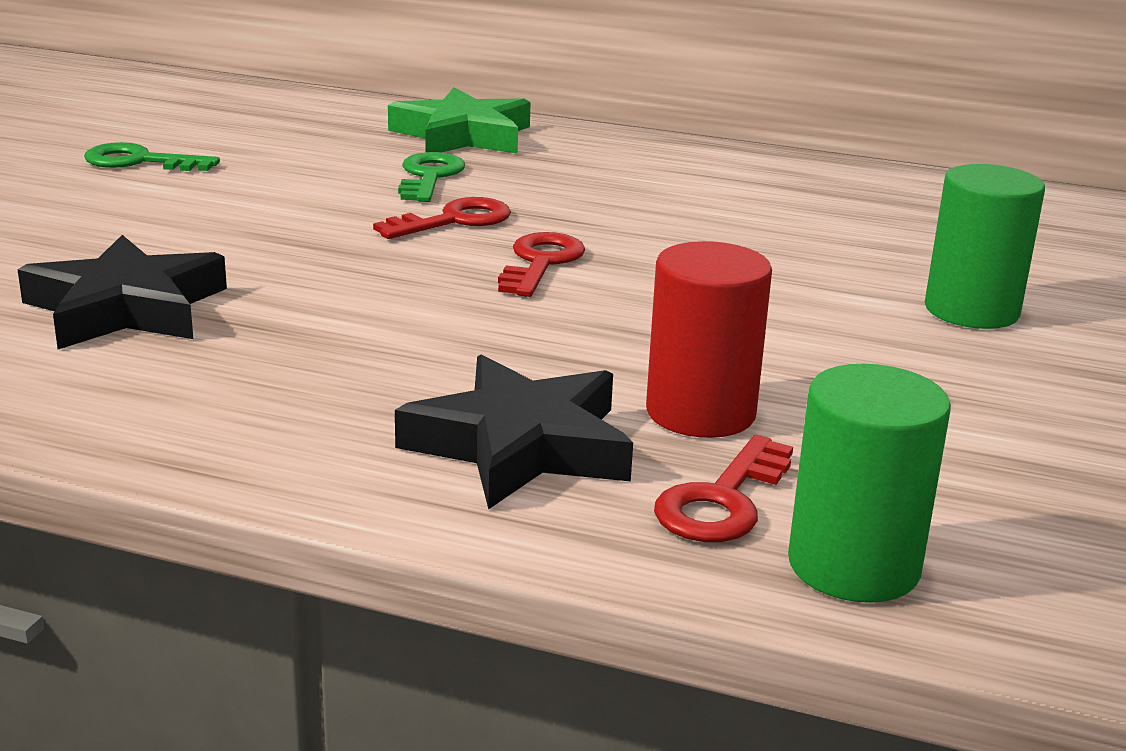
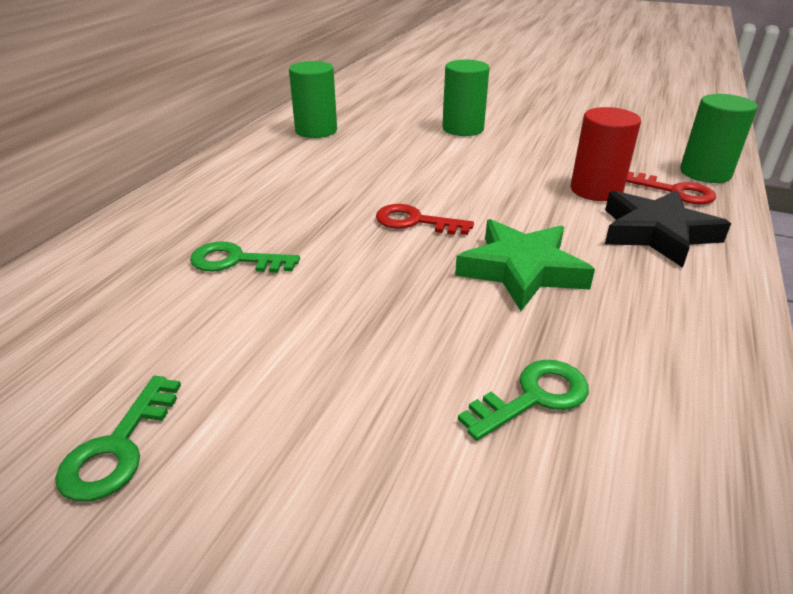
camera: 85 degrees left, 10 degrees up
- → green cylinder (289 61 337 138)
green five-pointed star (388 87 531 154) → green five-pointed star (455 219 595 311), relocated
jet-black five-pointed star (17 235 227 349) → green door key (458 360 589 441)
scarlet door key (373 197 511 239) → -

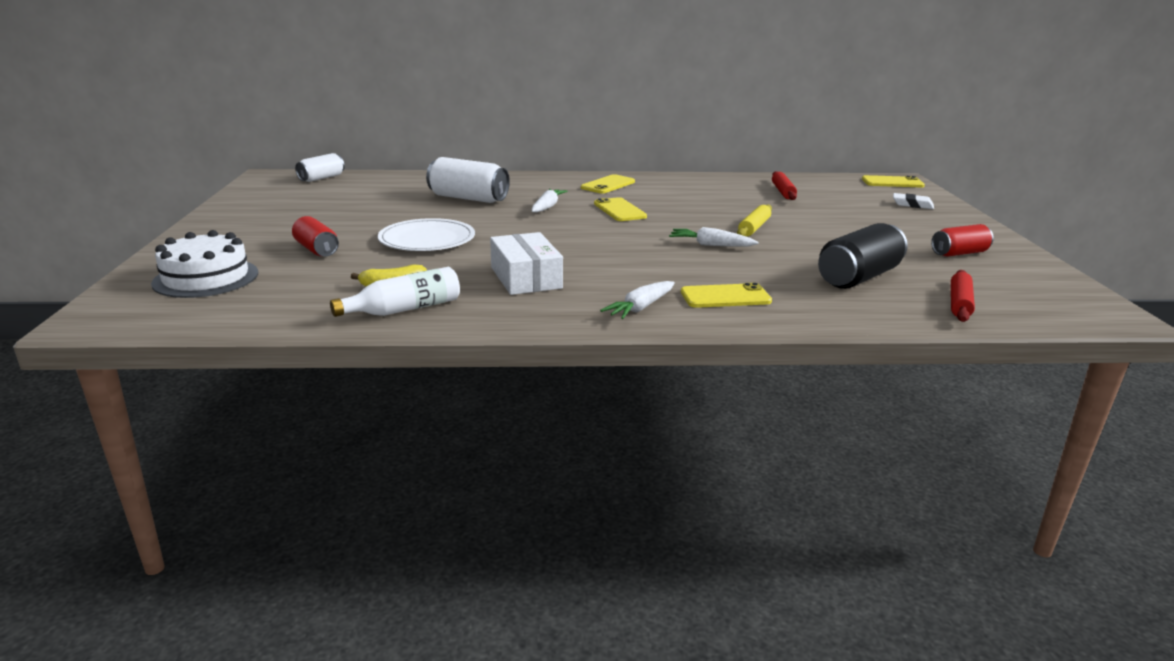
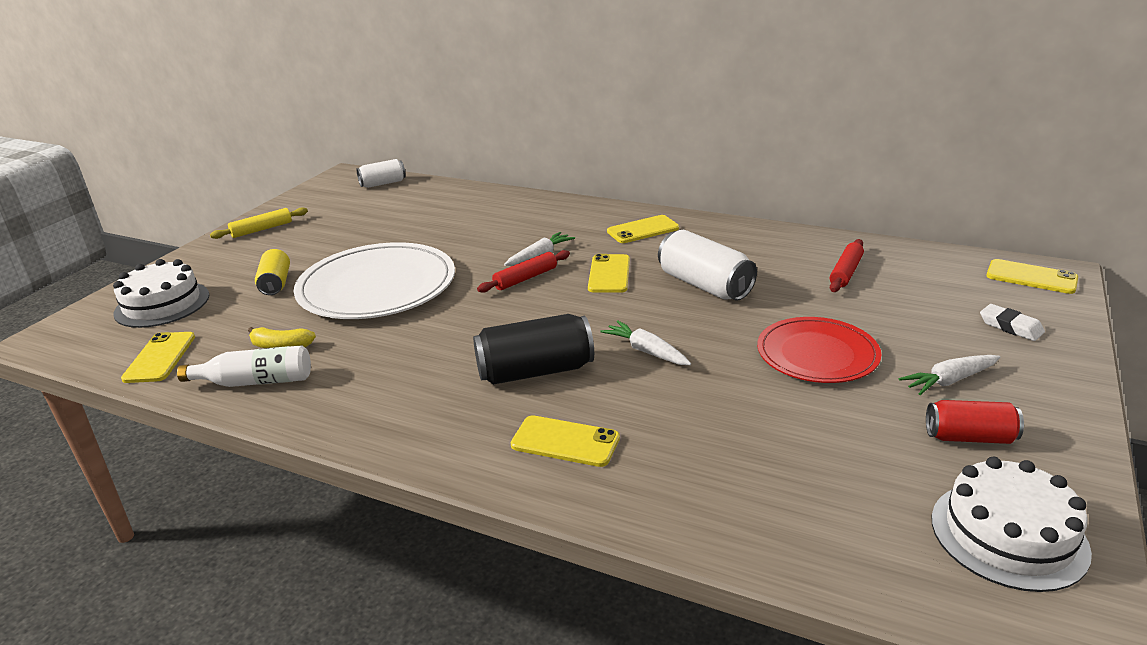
camera: 30 degrees right, 5 degrees up
- → golden phone (121 332 195 383)
golden dough roller (737 204 772 236) → golden dough roller (210 207 308 239), relocated
scarlet can (292 216 339 256) → golden can (255 249 290 295)
snow-white flat dish (378 218 475 251) → snow-white flat dish (293 242 455 319), x1.60
jet-black can (818 223 908 289) → jet-black can (473 314 594 385), relocated
scarlet dough roller (951 270 975 322) → scarlet dough roller (477 250 570 293), relocated
snow-white can (426 157 510 203) → snow-white can (658 230 757 301), relocated
- → scarlet flat dish (757 317 881 383)
snow-white toy carrot (600 281 675 319) → snow-white toy carrot (899 355 1001 395), relocated
- → snow-white layer cake (932 457 1092 592)
snow-white parcel (490 232 563 295) → -

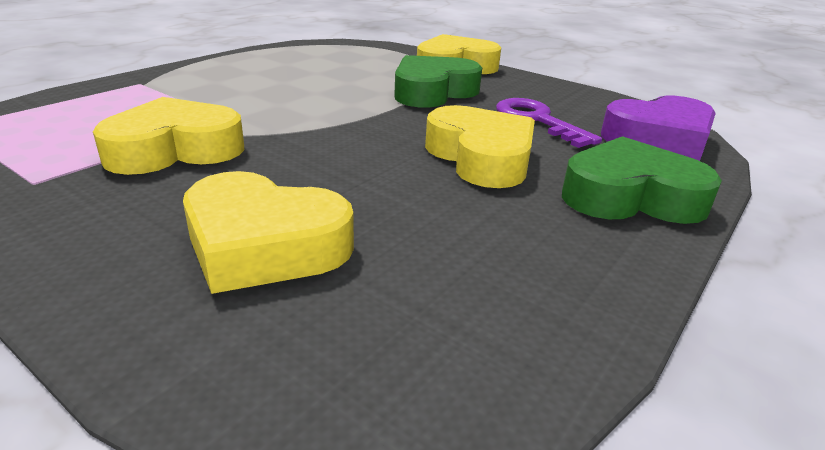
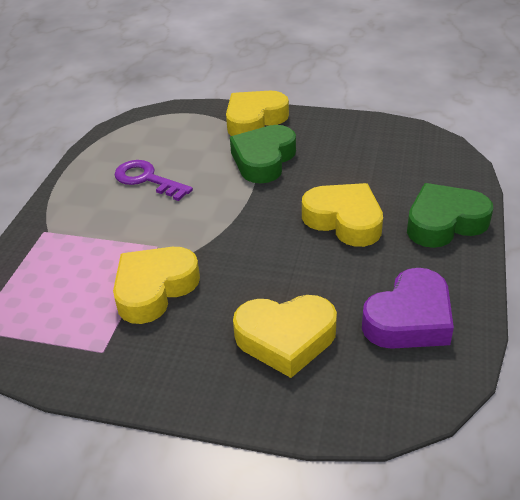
camera: 20 degrees left, 10 degrees up
royal purple door key (496 98 602 148) → royal purple door key (114 160 193 201), relocated
royal purple heart (601 96 716 161) → royal purple heart (362 268 454 349), relocated

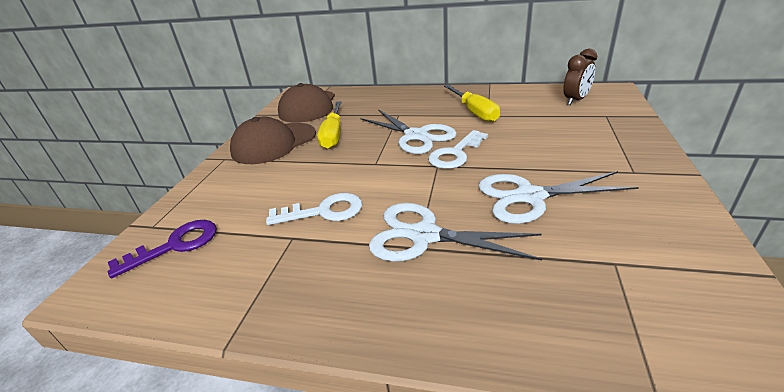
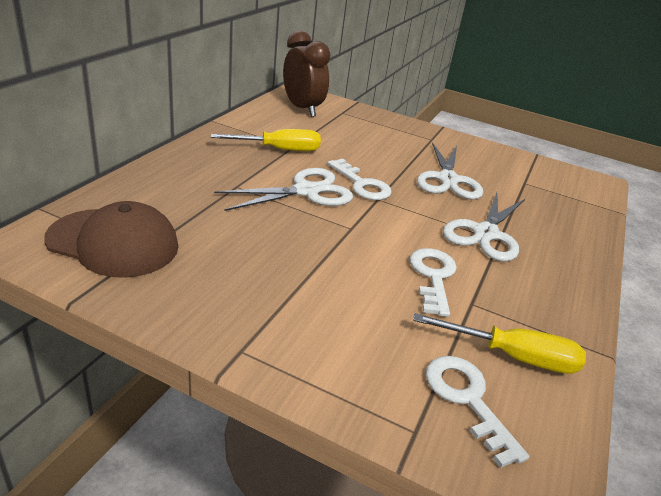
camera: 85 degrees left, 0 degrees up
dark brown clock (563 48 597 105) → dark brown clock (283 31 330 117), x1.52
golden hand screwdriver (317 101 341 149) → golden hand screwdriver (413 313 586 374), relocated
royal purple door key (108 220 217 278) → snow-white door key (426 356 529 468)
dark brown baseball cap (230 117 316 164) → -

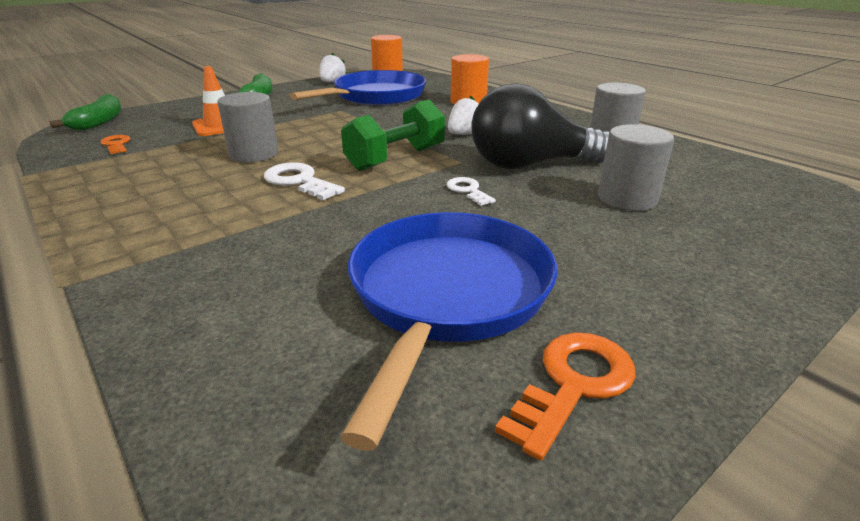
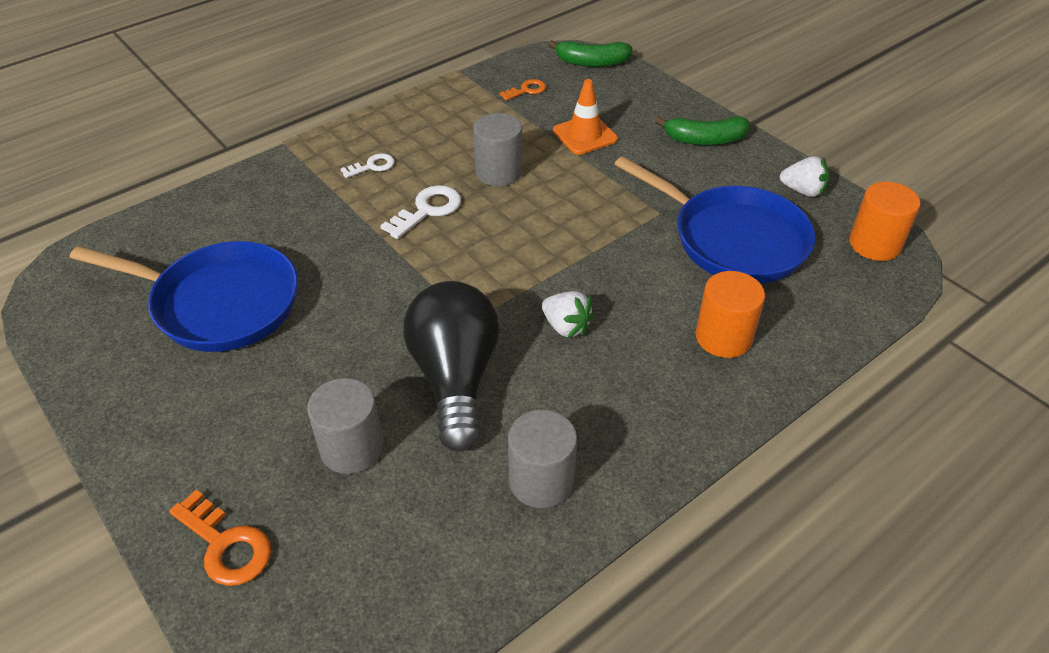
camera: 90 degrees right, 15 degrees up
orange door key (495 332 636 461) → orange door key (169 490 271 586), relocated
snow-white door key (447 177 496 206) → snow-white door key (341 153 394 178), relocated
green dumbbell (341 99 445 171) → -

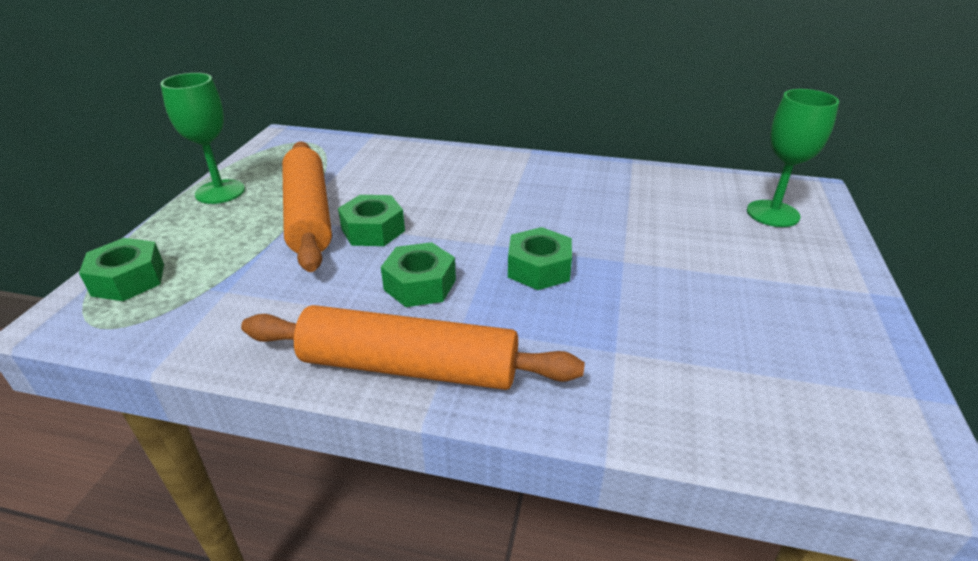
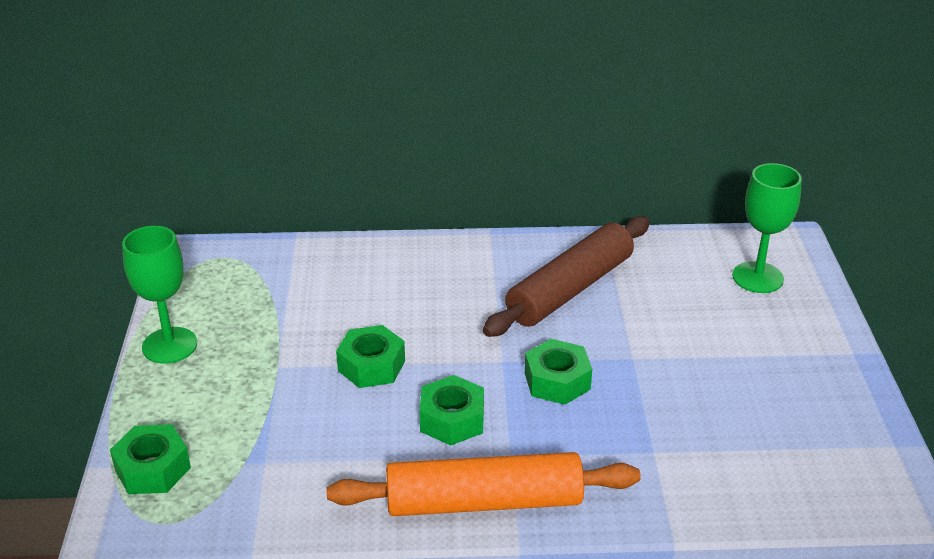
camera: 15 degrees left, 0 degrees up
- → dark brown dough roller (483 216 650 337)
orange dough roller (282 141 332 272) → -

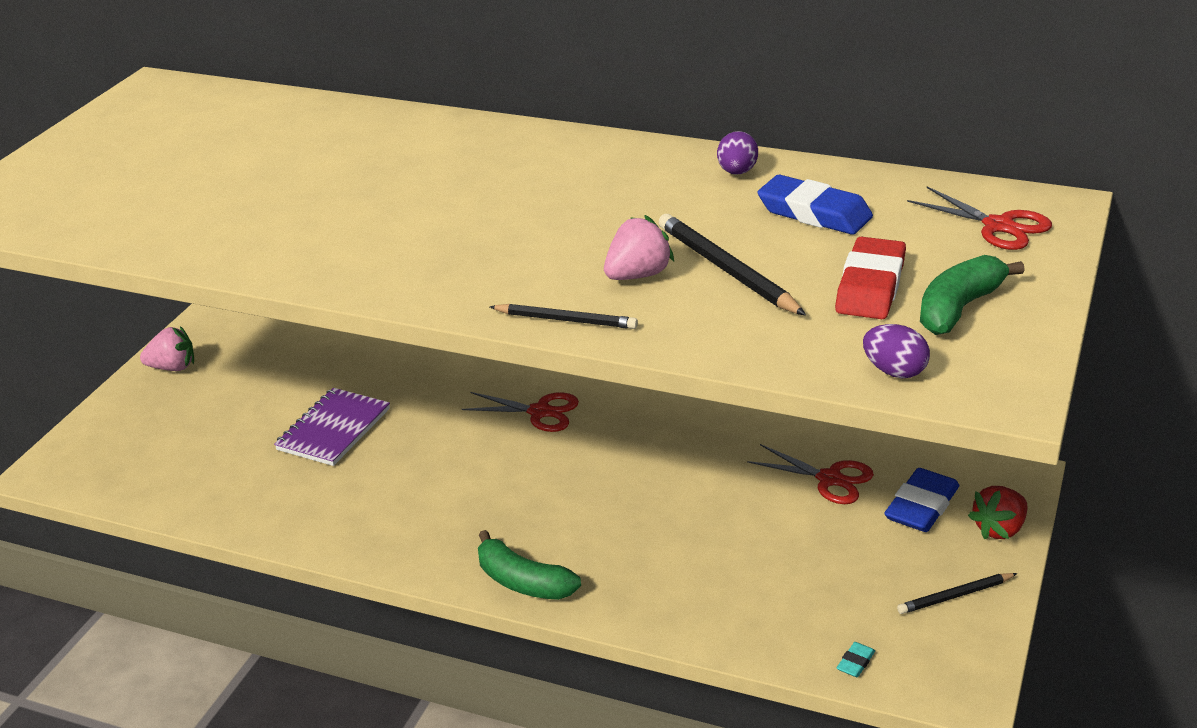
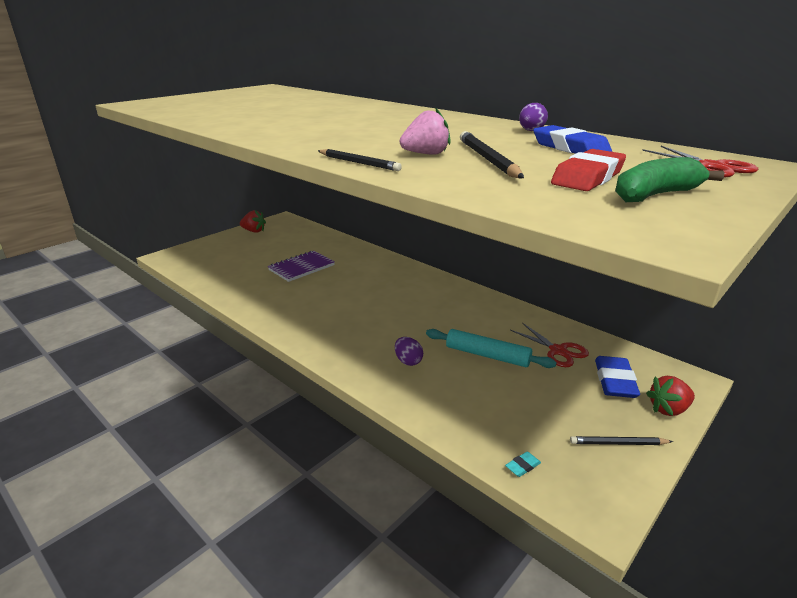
camera: 20 degrees right, 5 degrees down
rose-pink toy strawberry (140 326 194 371) → scarlet toy strawberry (240 210 266 233)
royal purple egg (863 324 930 378) → royal purple egg (395 337 423 366), relocated
- → turquoise dough roller (426 329 557 368)
royal blue gum eraser (884 468 959 532) → royal blue gum eraser (595 356 640 398), 45 degrees counterclockwise
scarlet pair of scissors (462 392 579 432) → -
green banana (478 530 581 600) → -

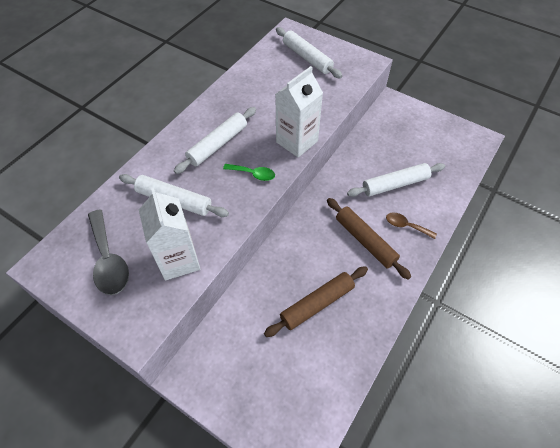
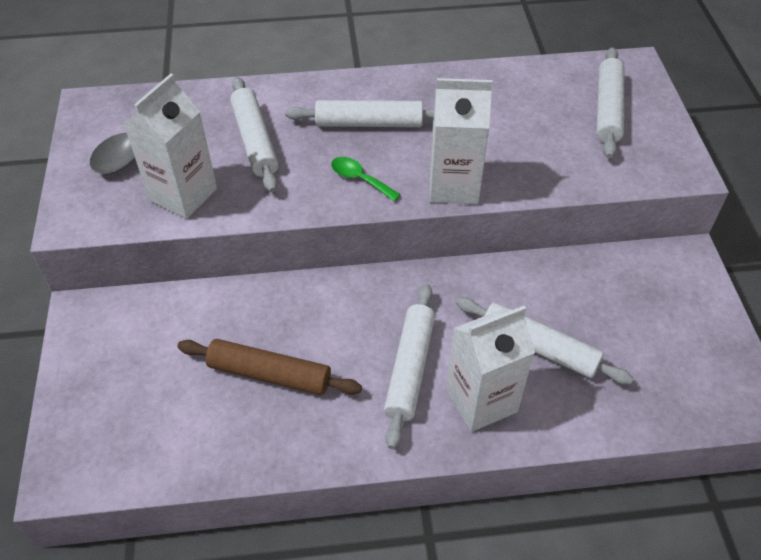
camera: 50 degrees right, 5 degrees down
green spoon (223 164 275 181) → green spoon (331 157 401 201), 150 degrees clockwise
dark brown dough roller (327 198 411 280) → snow-white dough roller (384 284 435 449)
dark brown spoon (386 213 437 239) → snow-white juice carton (446 306 535 432)

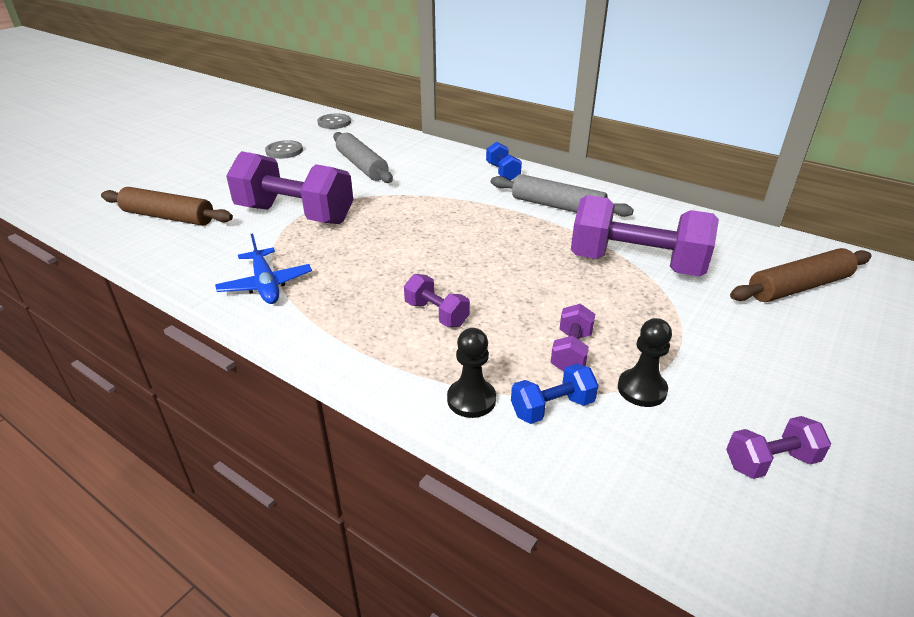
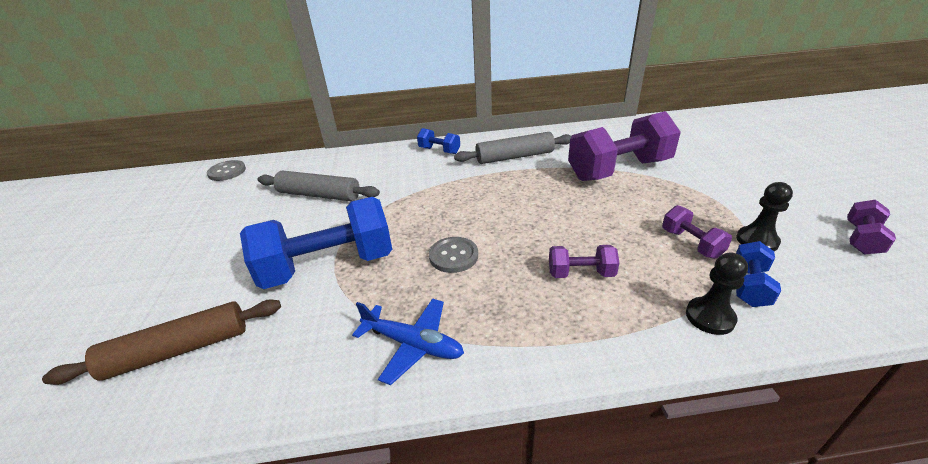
camera: 40 degrees left, 0 degrees up
royal purple dumbbell (226 151 353 224) → royal blue dumbbell (240 197 392 289)
grey sewing button (265 140 303 159) → grey sewing button (429 237 478 273), relocated
dark brown dough roller (730 248 872 302) → -

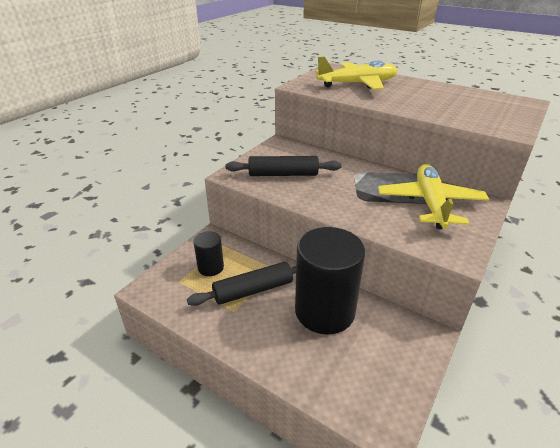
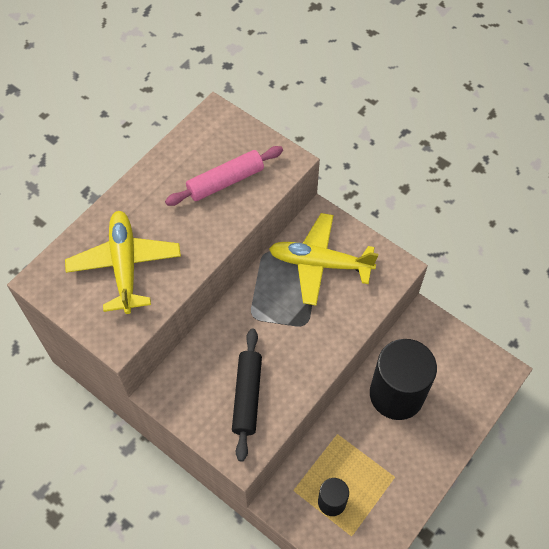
camera: 85 degrees left, 25 degrees up
- → rose-pink dough roller (165 146 283 206)
jet-black dough roller (187 262 296 306) → -

